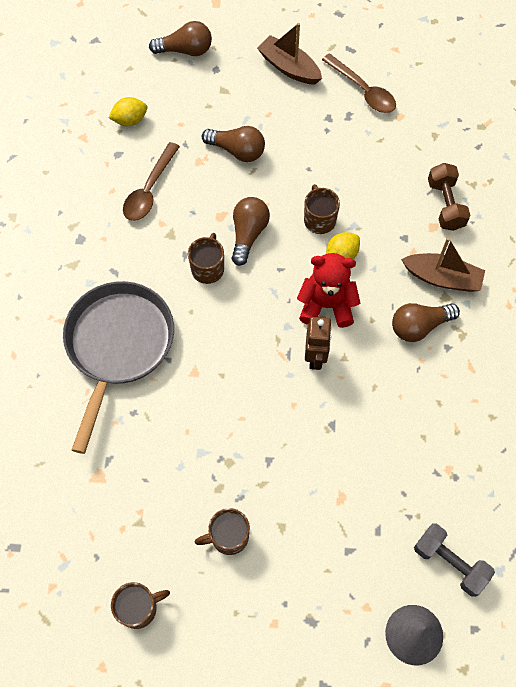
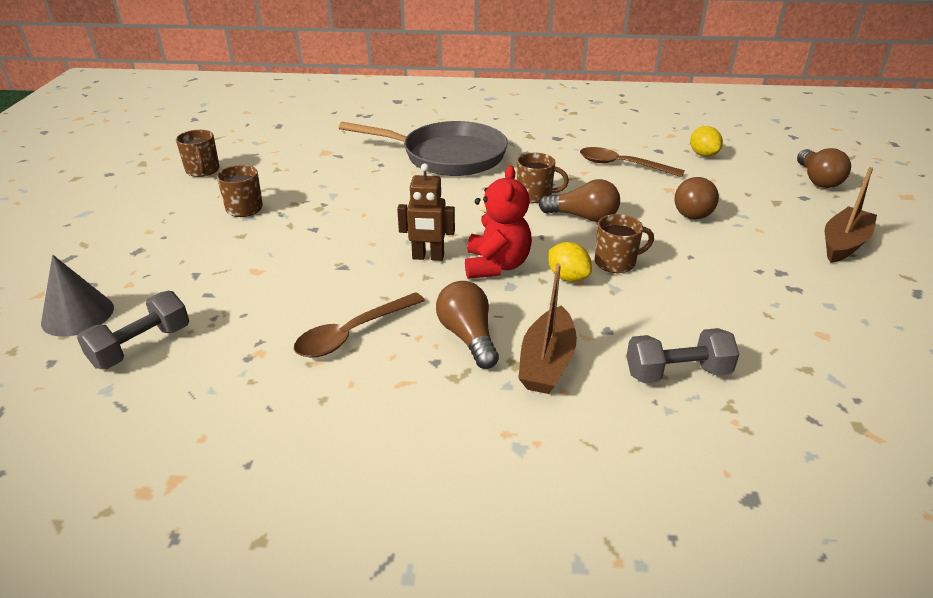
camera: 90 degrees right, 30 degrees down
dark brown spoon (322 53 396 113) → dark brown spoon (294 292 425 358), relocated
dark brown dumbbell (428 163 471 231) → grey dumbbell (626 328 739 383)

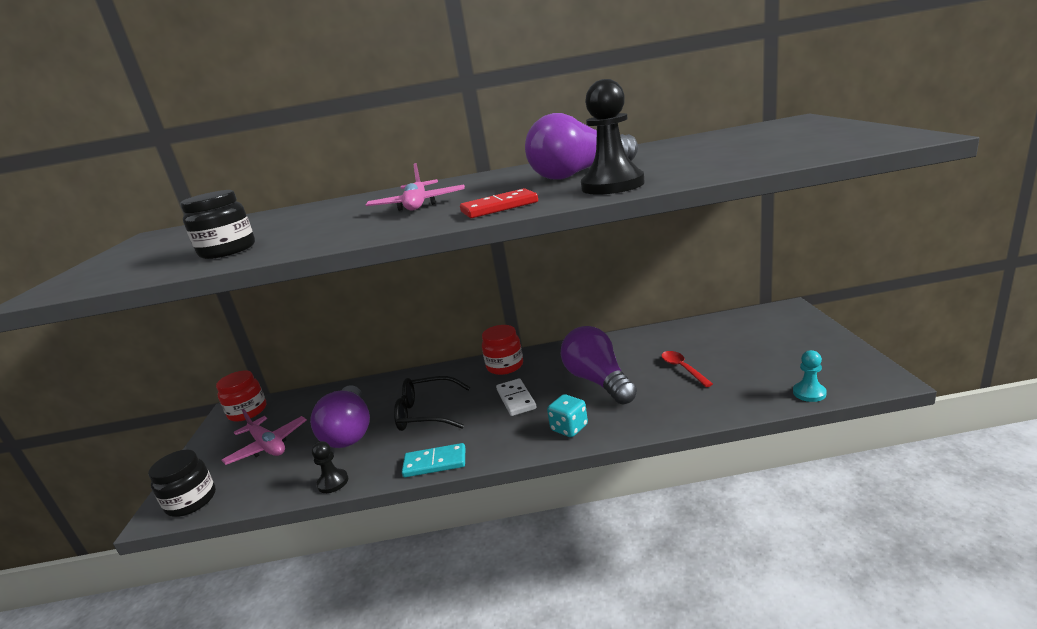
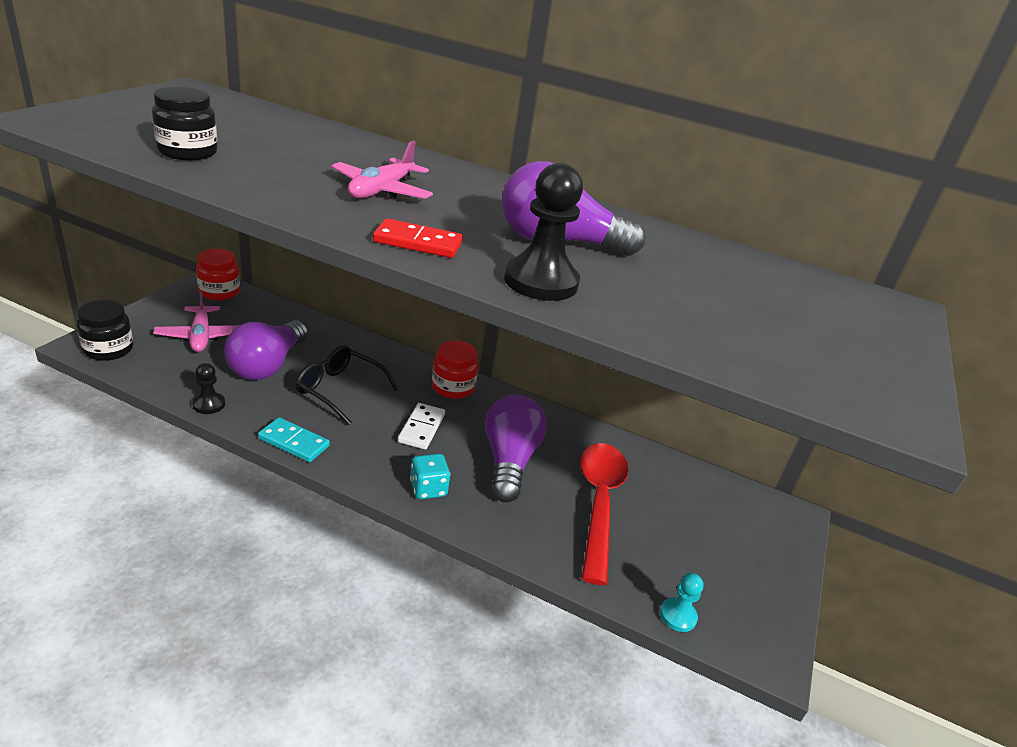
camera: 20 degrees right, 10 degrees up
scarlet spoon (661 351 713 387) → scarlet spoon (580 443 629 585), x2.10

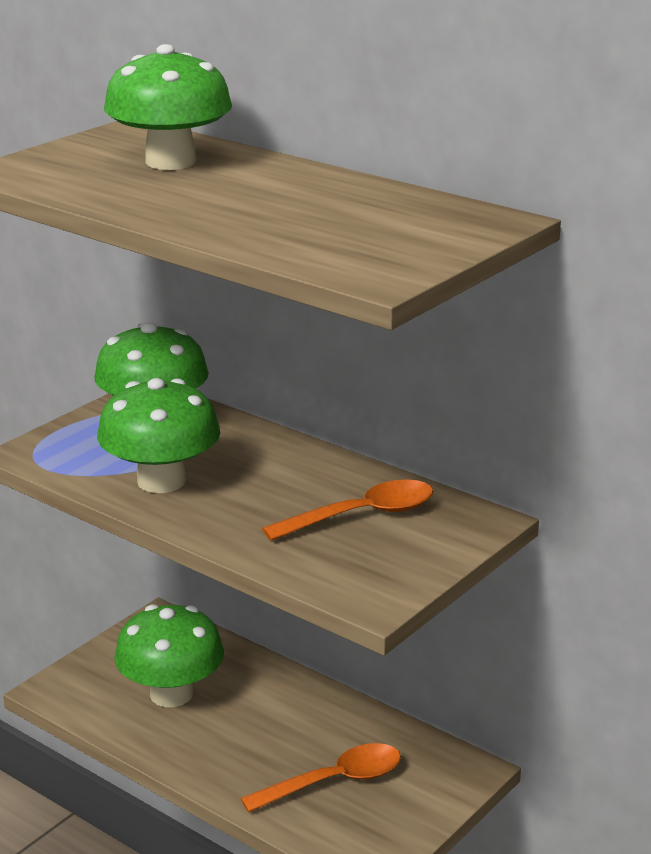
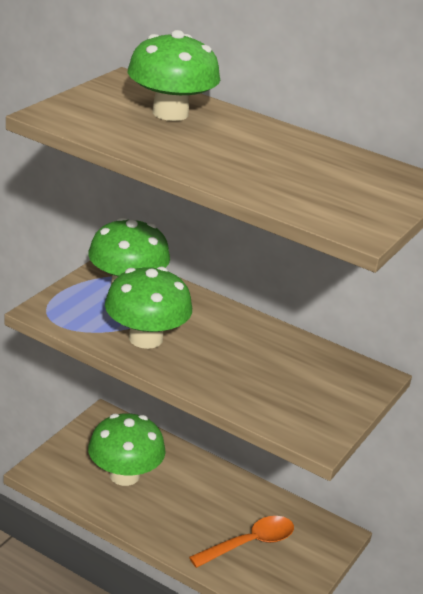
camera: 10 degrees left, 5 degrees up
orange spoon (262 479 433 541) → -

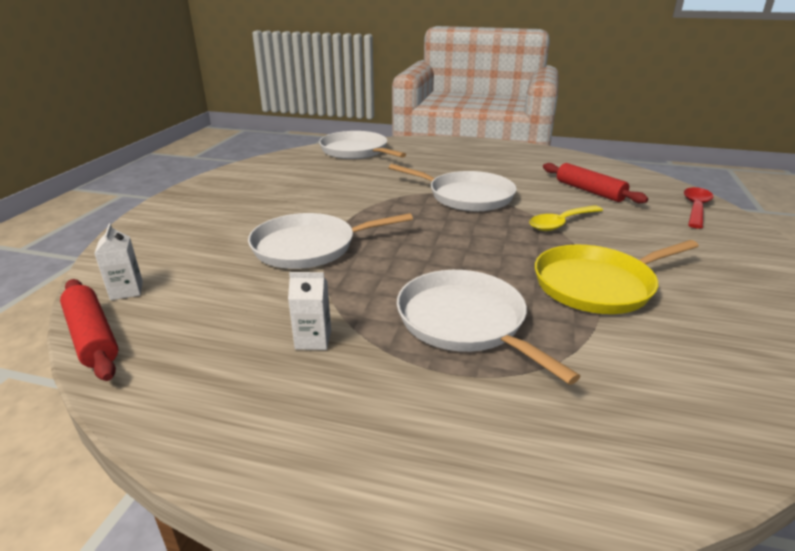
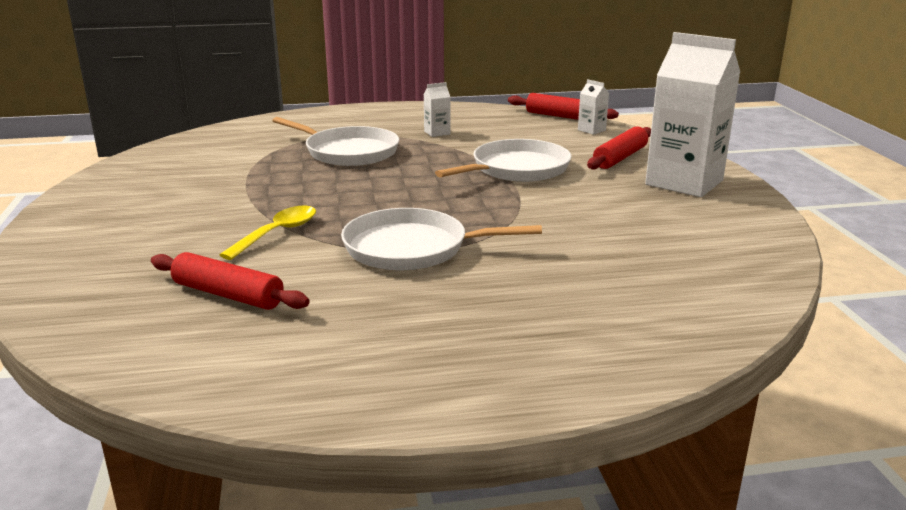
camera: 155 degrees right, 5 degrees down
- → scarlet dough roller (587 126 651 169)
- → snow-white juice carton (645 32 740 197)
snow-white frying pan (319 131 406 159) → -
golden frying pan (535 240 699 314) → -
scarlet spoon (684 187 714 229) → -

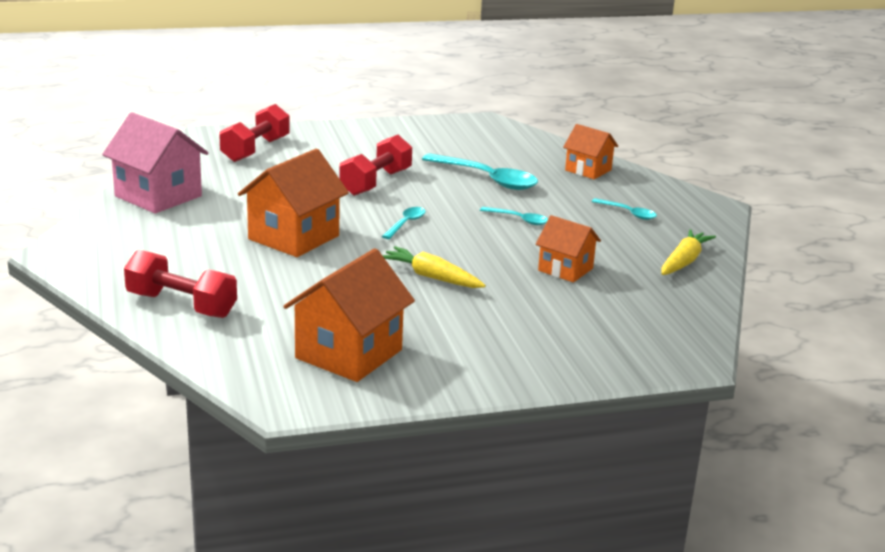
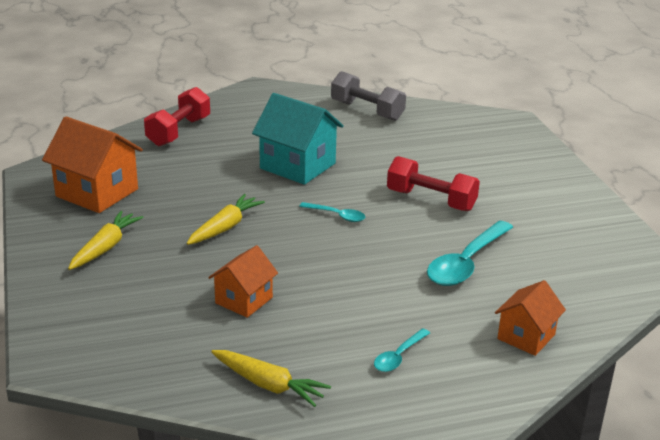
camera: 90 degrees right, 5 degrees up
- → golden toy carrot (68 211 144 270)
orange house (238 149 349 257) → turquoise house (252 93 344 185)
rose-pink house (102 112 208 213) → grey dumbbell (331 71 406 121)
scarlet dumbbell (219 104 290 162) → -
turquoise spoon (480 207 548 225) → -

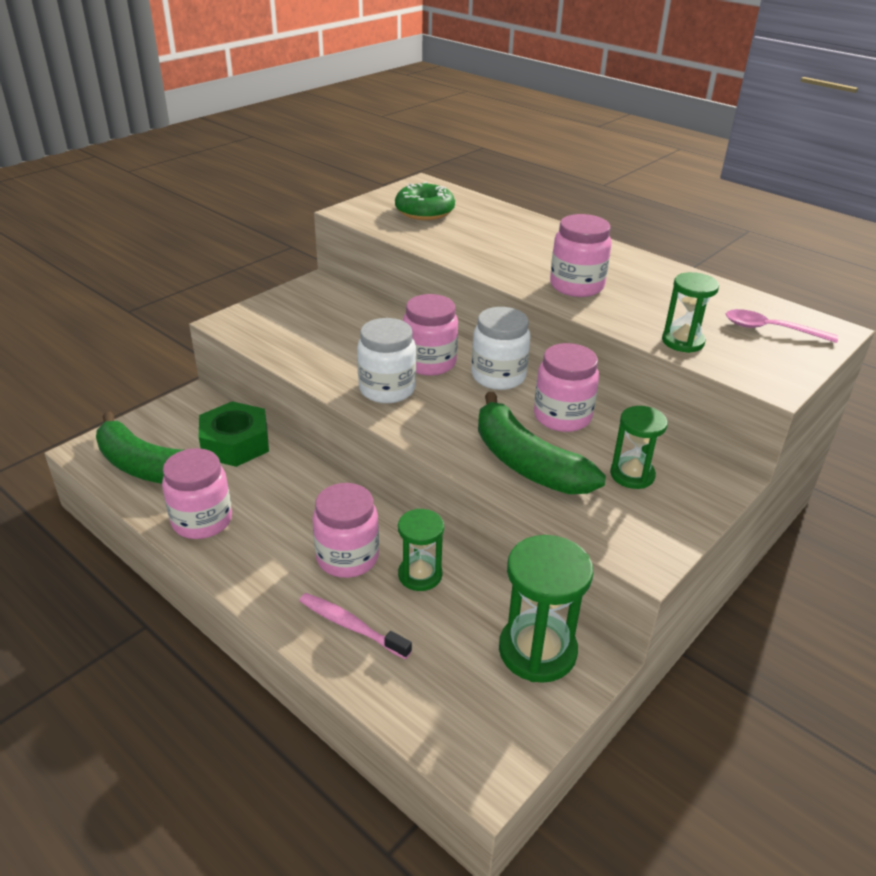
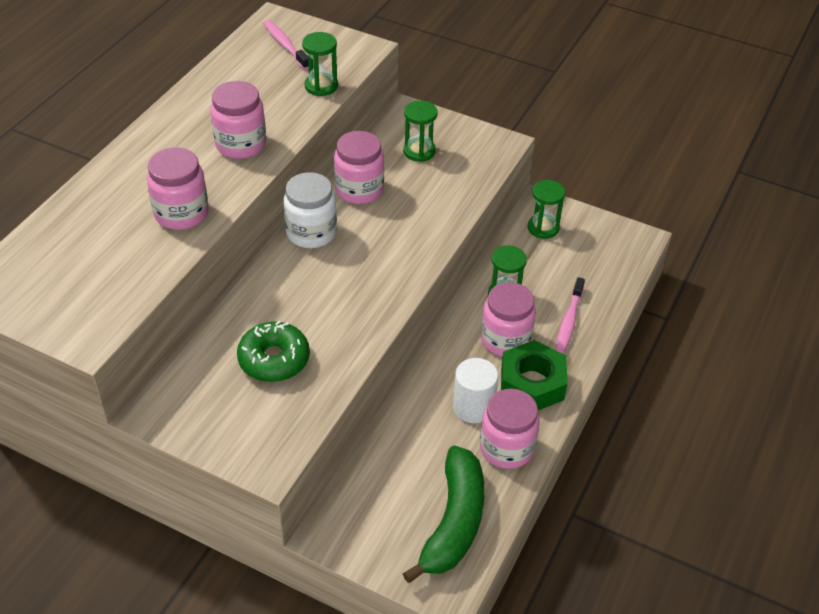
camera: 105 degrees left, 10 degrees up
rose-pink jam jar (403 294 458 376) → rose-pink jam jar (147 147 209 230), relocated
green doughnut (395 182 455 220) → green doughnut (237 320 310 382), relocated
rose-pink spoon (726 309 838 343) → rose-pink dental brush (263 20 309 70)
- → snow-white cylinder (453 358 498 423)
green hex nut (199 401 269 467) → green hex nut (501 340 568 410), relocated
green sand timer (499 535 593 683) → green sand timer (528 180 565 239), x0.62
snow-white jam jar (357 318 416 403) → -
green banana (478 392 606 494) → -

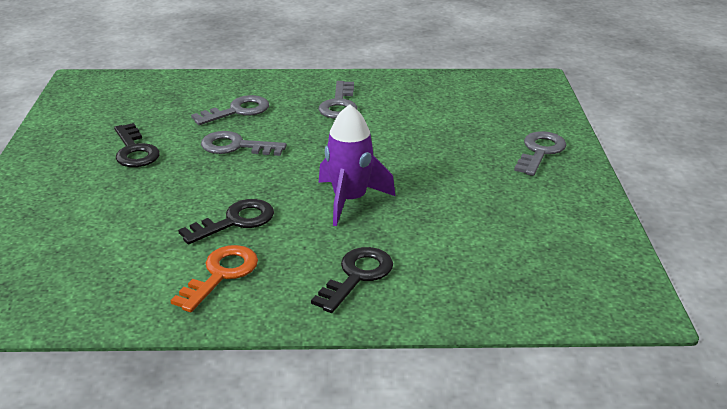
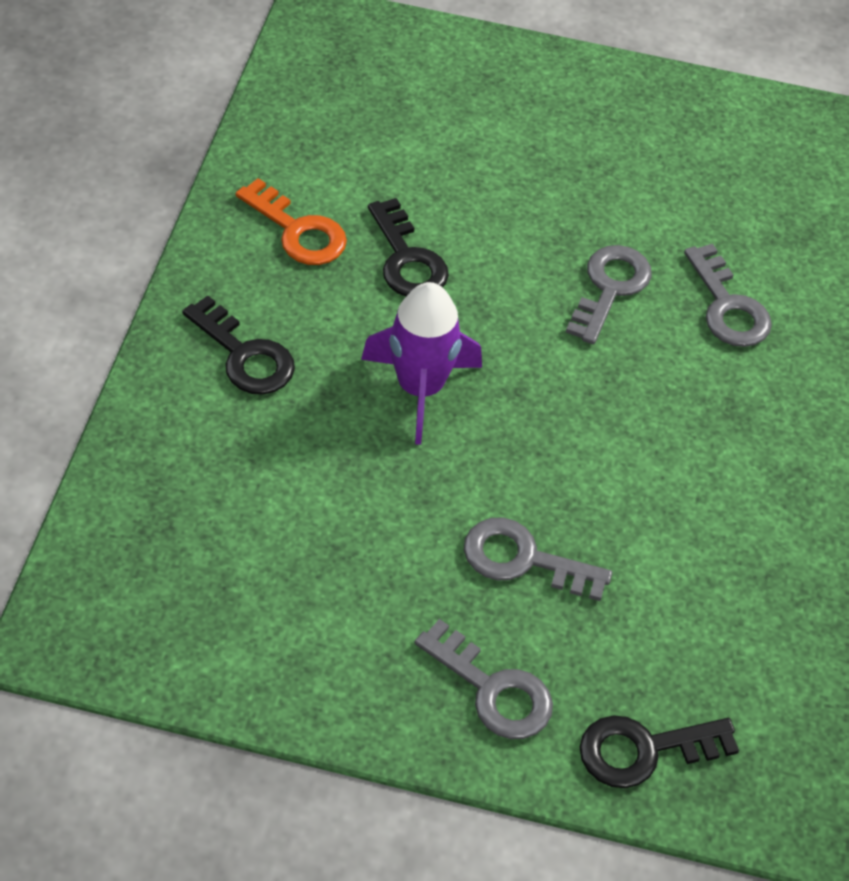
camera: 100 degrees right, 20 degrees up
grey door key (318 81 357 119) → grey door key (464 518 612 601), relocated
jet-black door key (114 123 160 167) → jet-black door key (579 715 739 788), relocated

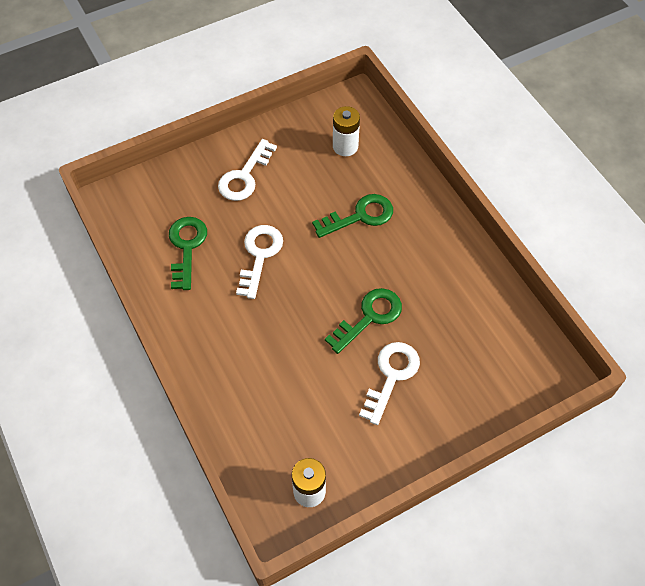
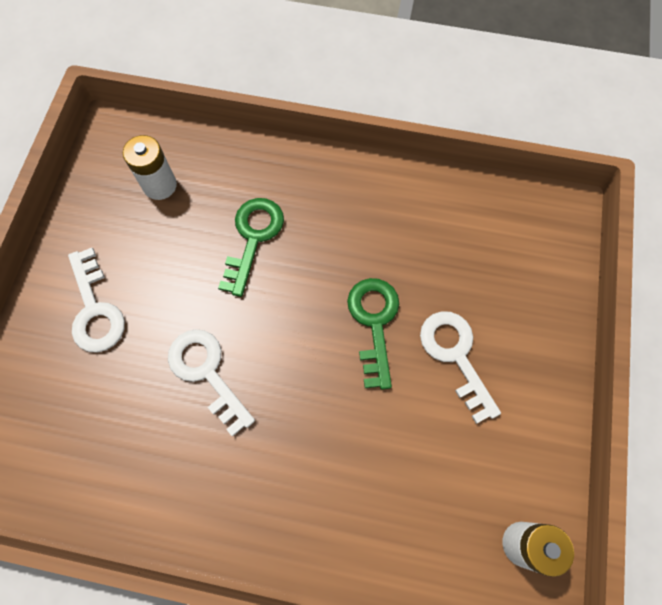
camera: 50 degrees left, 10 degrees up
green door key (169 217 207 290) → -

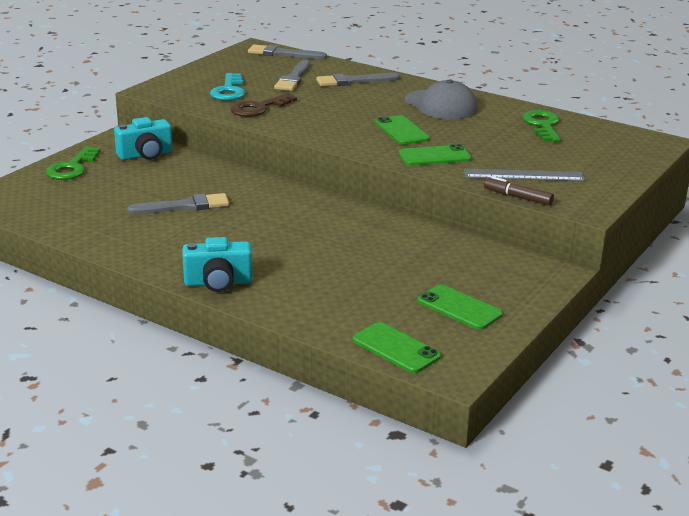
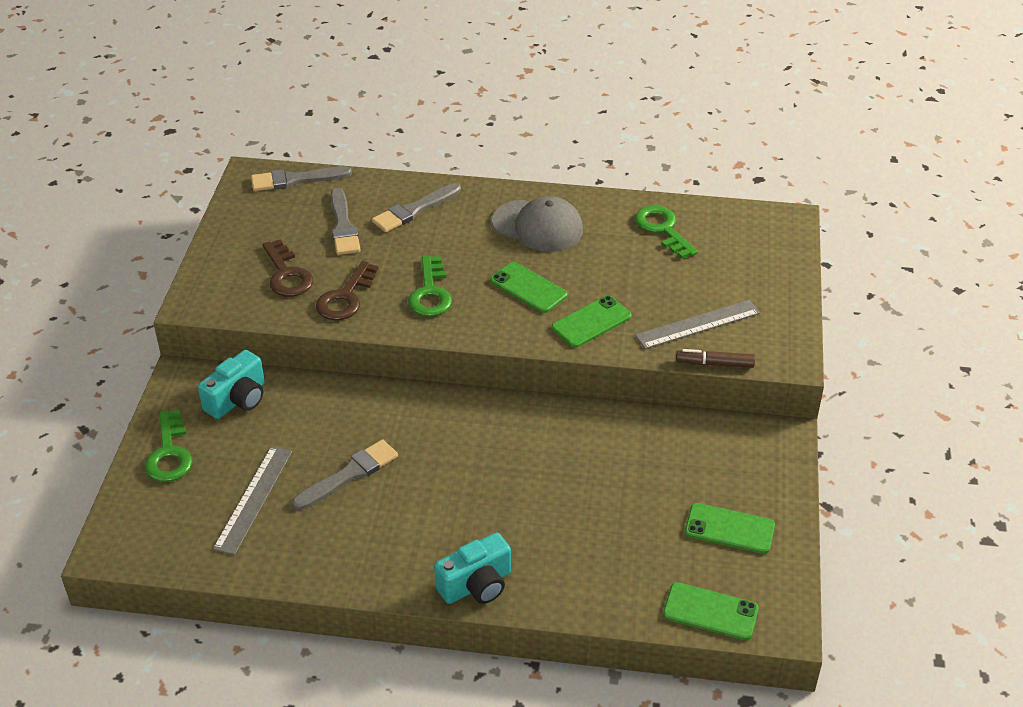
camera: 25 degrees left, 15 degrees up
- → grey straightedge (213 446 292 555)
turquoise door key (210 73 245 101) → dark brown door key (262 239 313 297)
- → green door key (408 256 452 317)

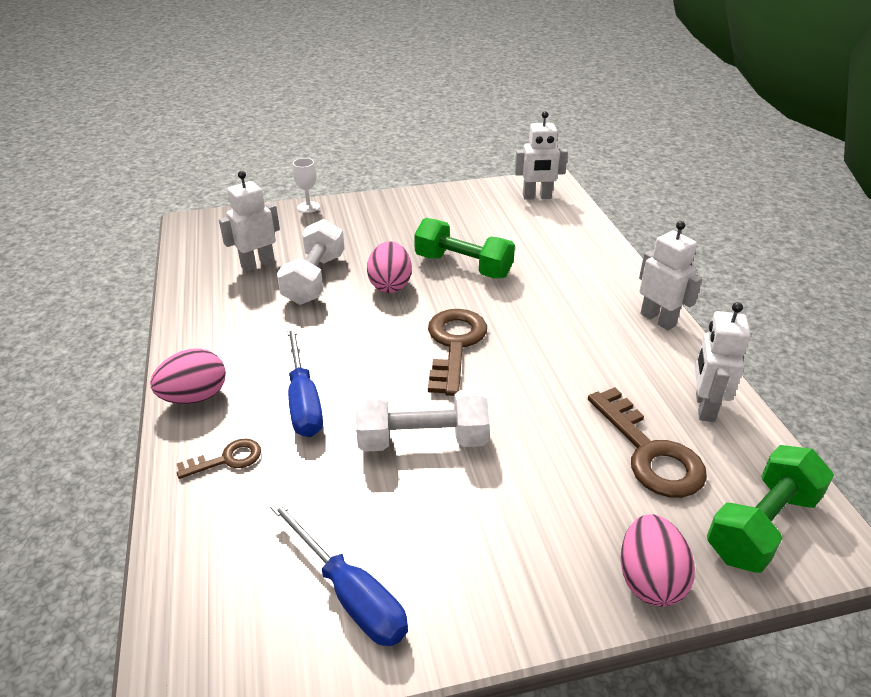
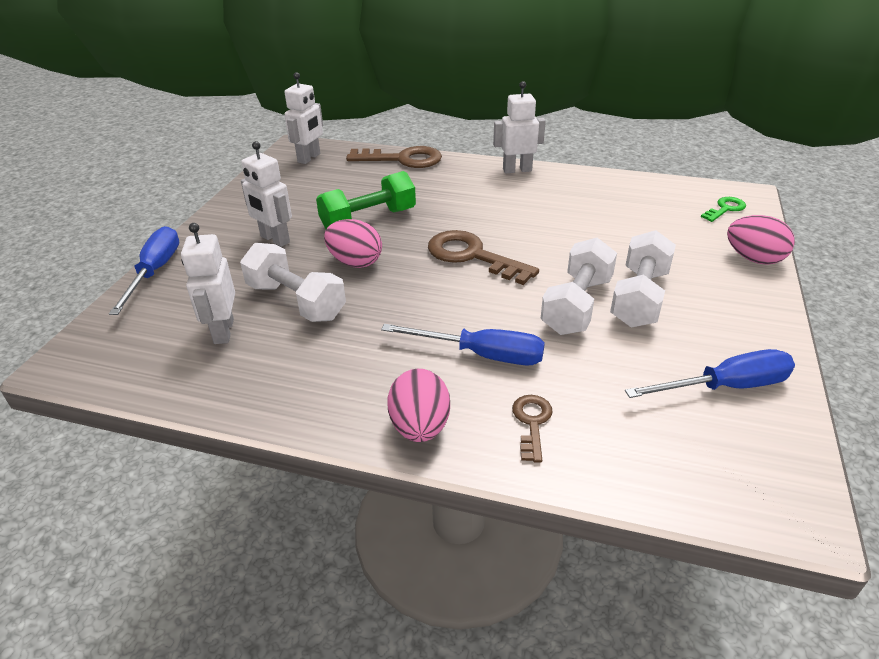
camera: 60 degrees left, 0 degrees up
snow-white wine glass (293 158 320 213) → royal blue hand screwdriver (109 226 179 315)
snow-white robot (695 302 751 422) → snow-white robot (241 141 292 247), relocated
dark brown door key (588 387 707 498) → dark brown door key (346 146 442 168), relocated
- → snow-white dumbbell (610 230 676 328)
green dumbbell (707 445 834 573) → green door key (701 197 746 222)

